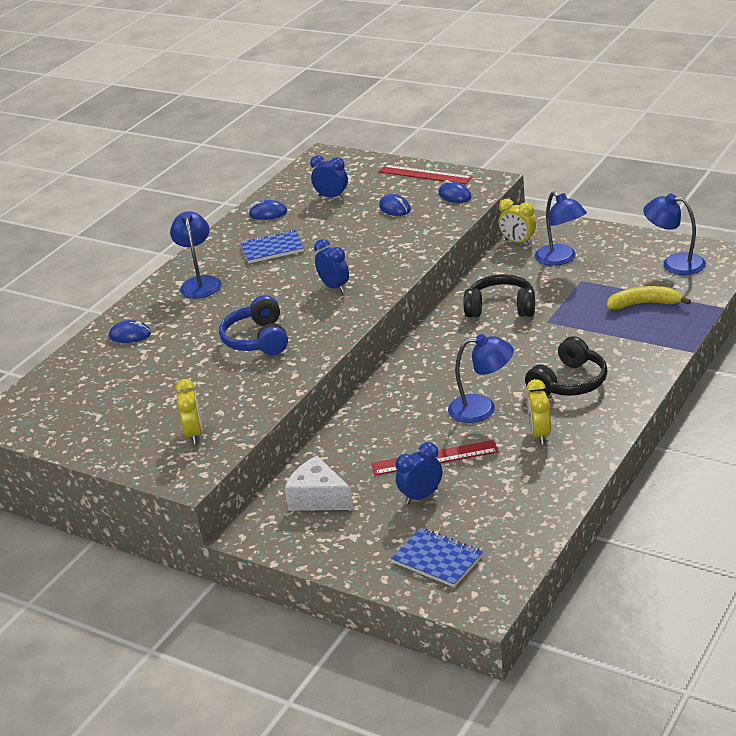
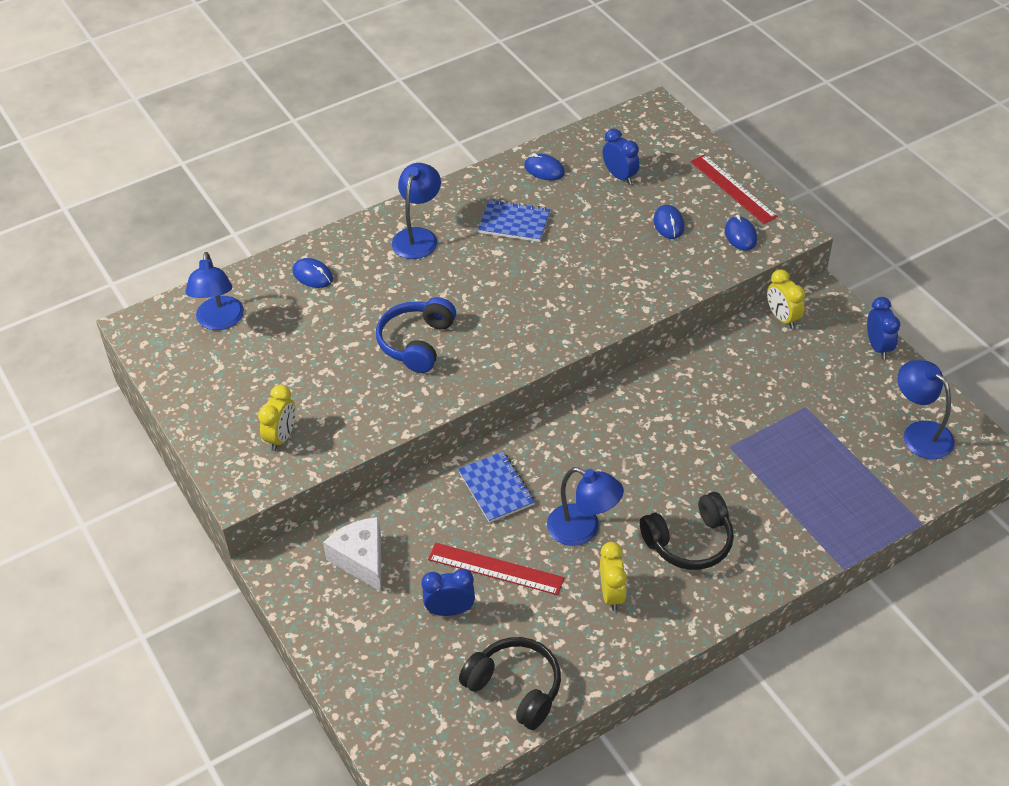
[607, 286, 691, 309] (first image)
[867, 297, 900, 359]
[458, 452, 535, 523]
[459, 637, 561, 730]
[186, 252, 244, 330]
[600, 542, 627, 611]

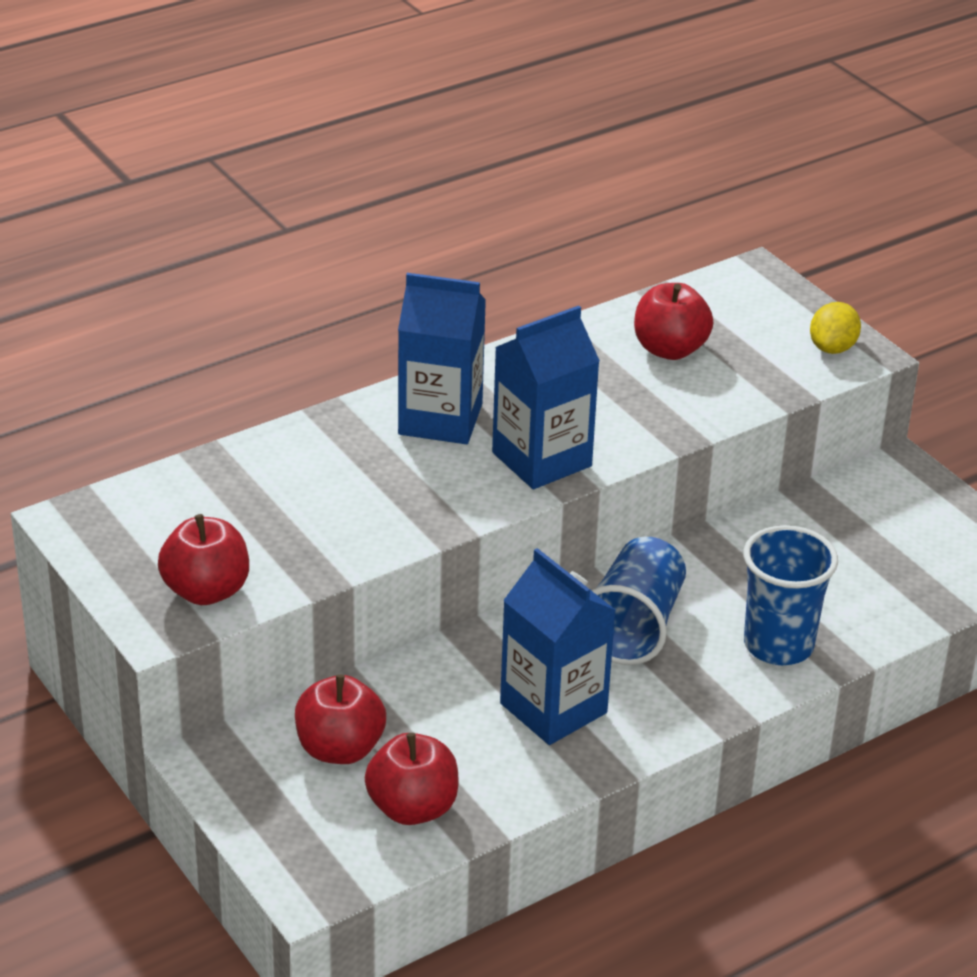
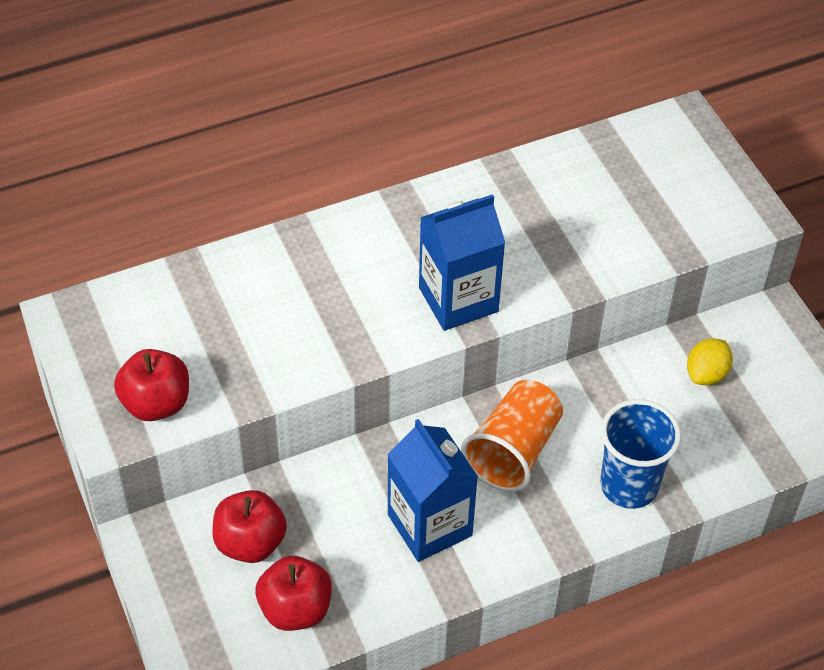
[398, 273, 486, 444] (first image)
[634, 283, 713, 360] (first image)
[687, 338, 733, 385]
[461, 380, 563, 492]

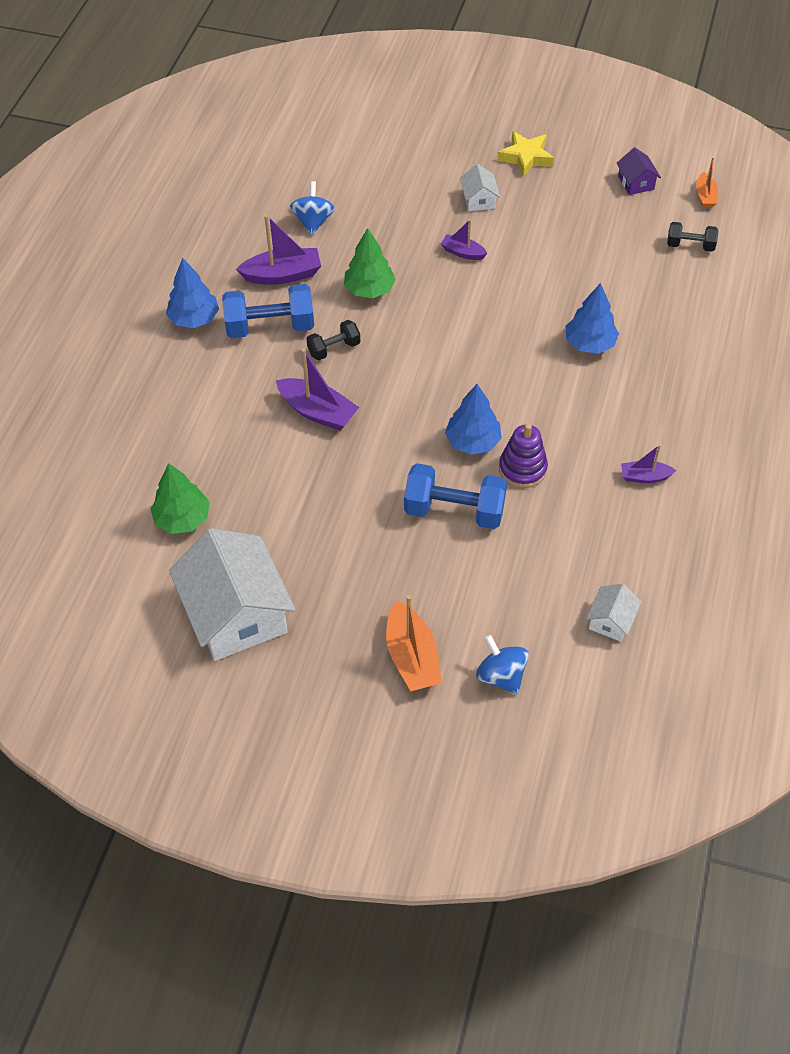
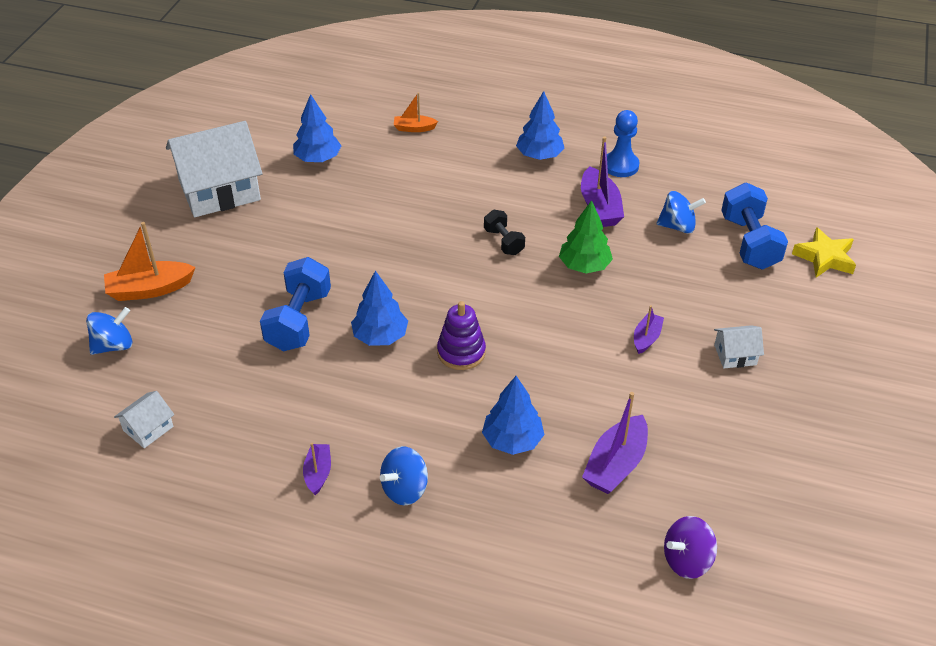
[617, 148, 661, 195] (first image)
[380, 446, 428, 505]
[607, 110, 640, 177]
[721, 183, 788, 270]
[582, 392, 648, 494]
[792, 227, 856, 277]
[437, 301, 486, 370]
[394, 92, 438, 132]
[664, 516, 717, 579]
[293, 94, 341, 162]
[114, 391, 174, 448]

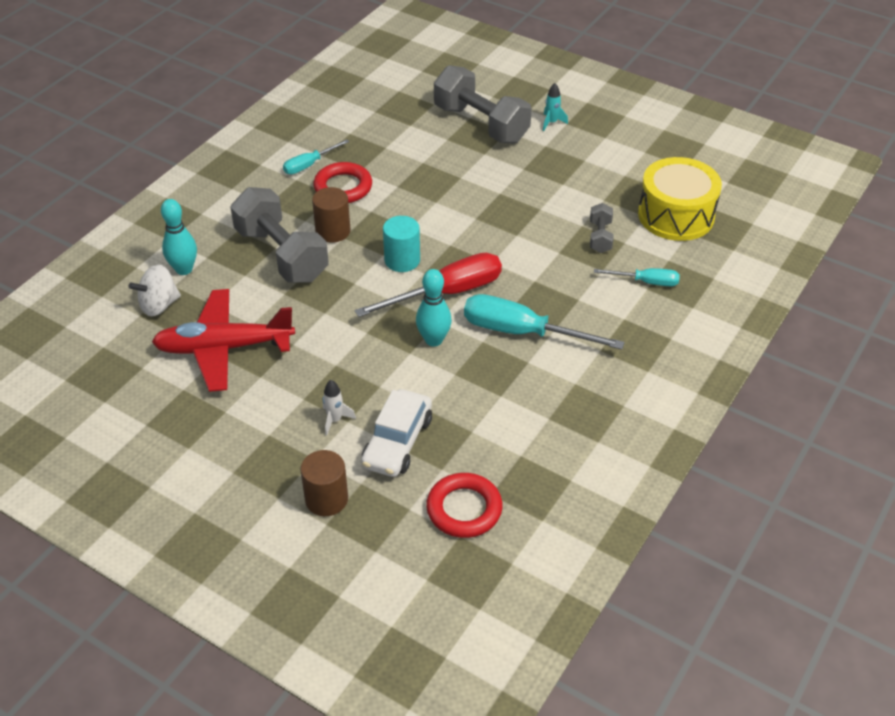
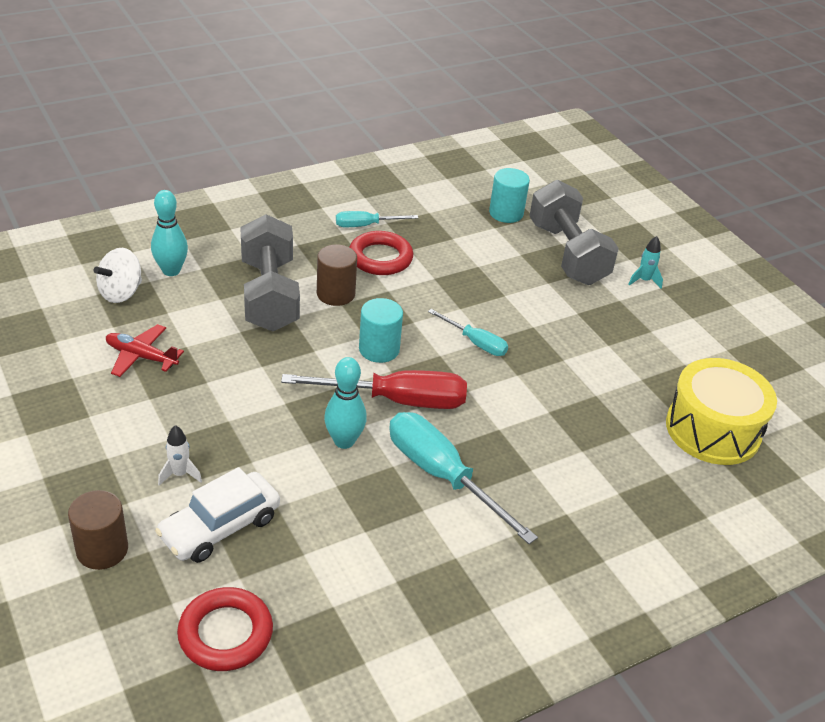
[590, 203, 614, 253] (first image)
[489, 168, 530, 223]
[428, 309, 508, 356]
[94, 248, 142, 303]
[106, 324, 184, 377]

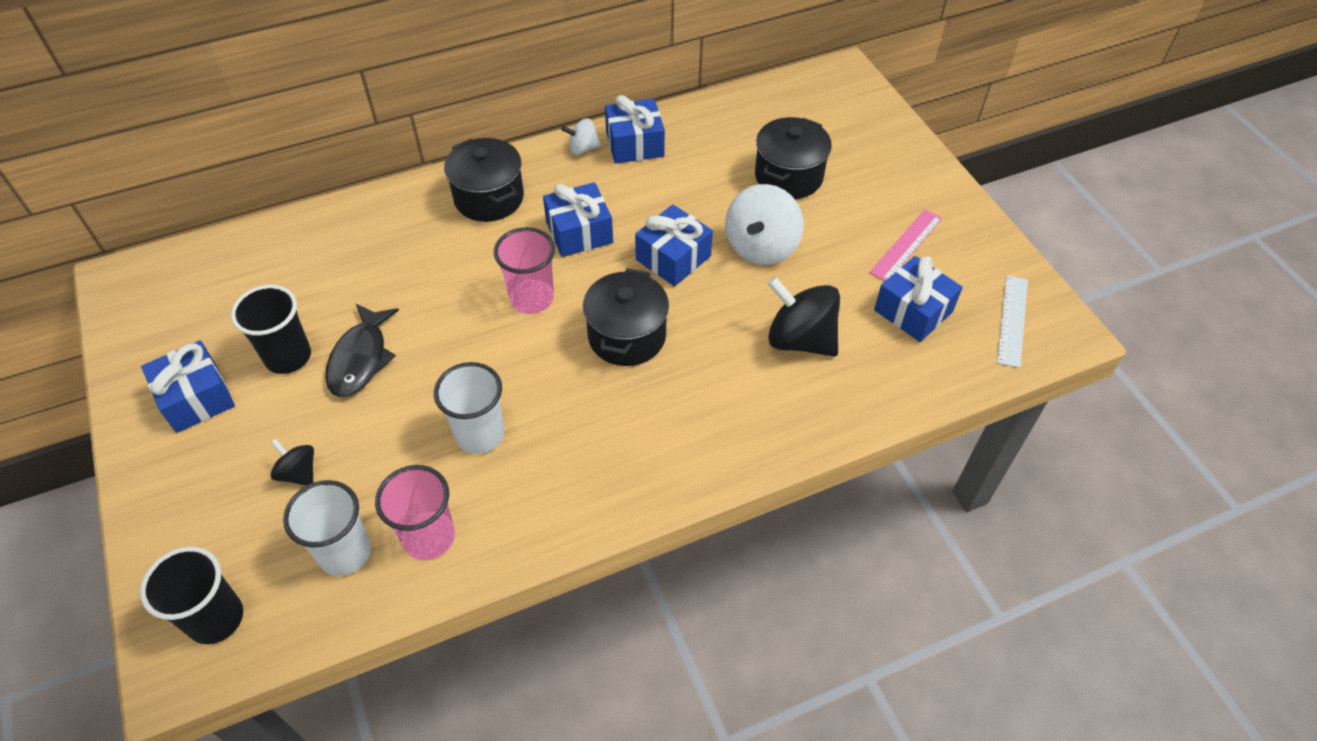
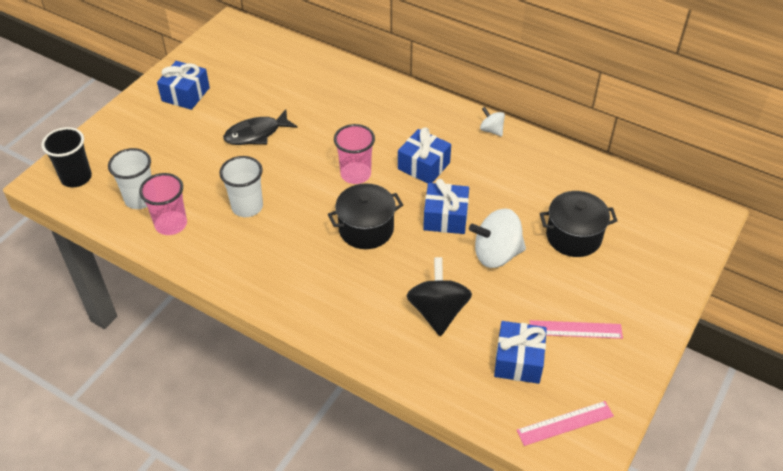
[231, 285, 311, 374] (first image)
[270, 439, 314, 486] (first image)
[444, 138, 524, 222] (first image)
[605, 95, 665, 164] (first image)
[517, 401, 614, 446]

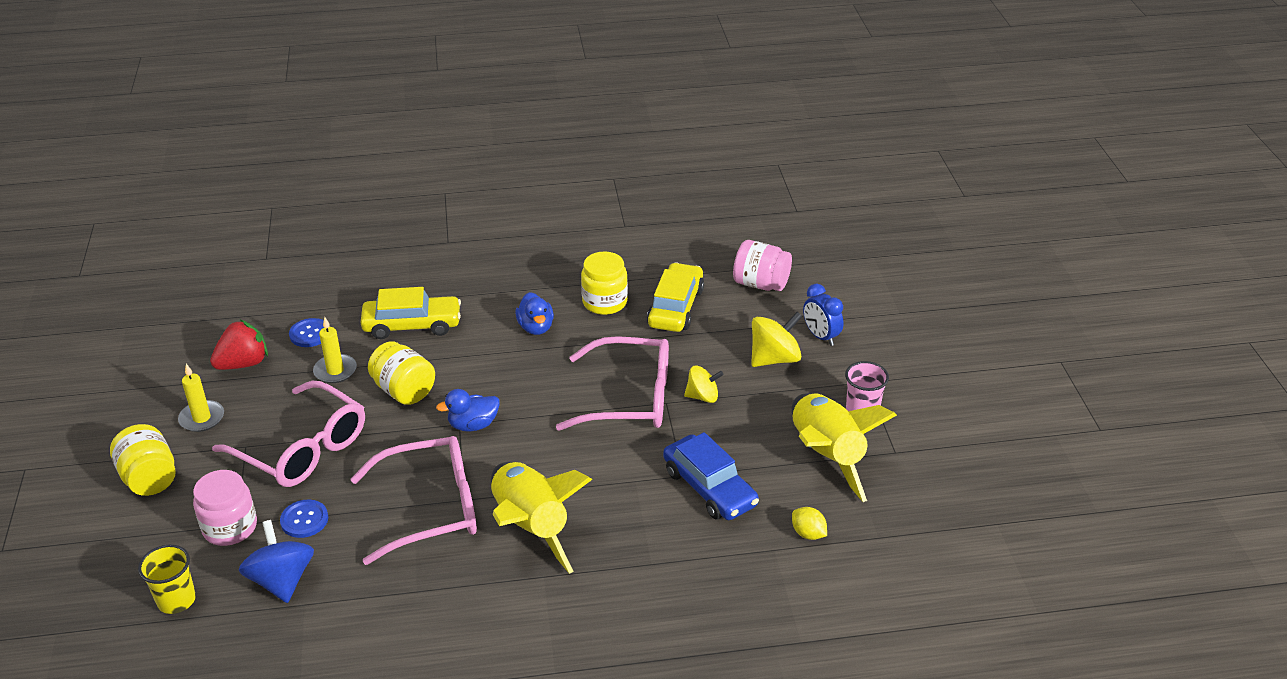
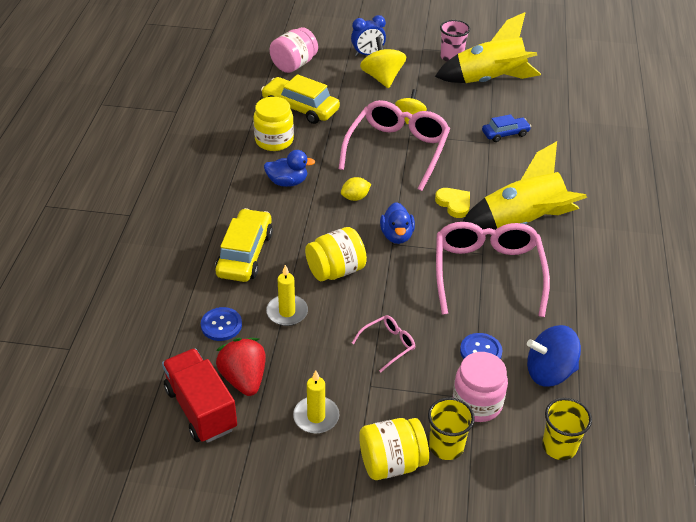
[162, 348, 237, 443]
[428, 397, 475, 460]
[435, 188, 470, 218]
[341, 177, 371, 201]
[352, 315, 415, 372]
[482, 114, 531, 142]

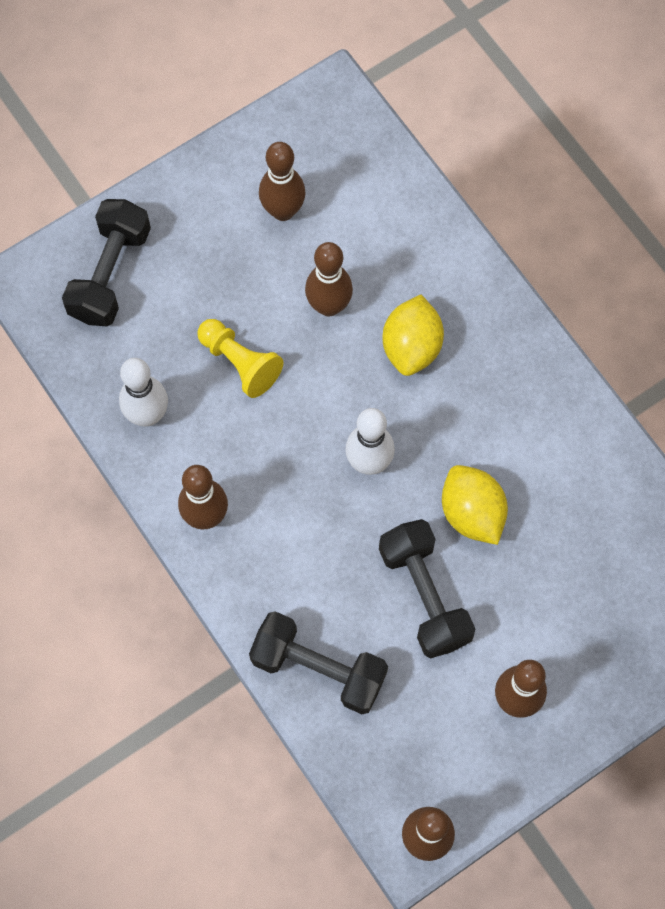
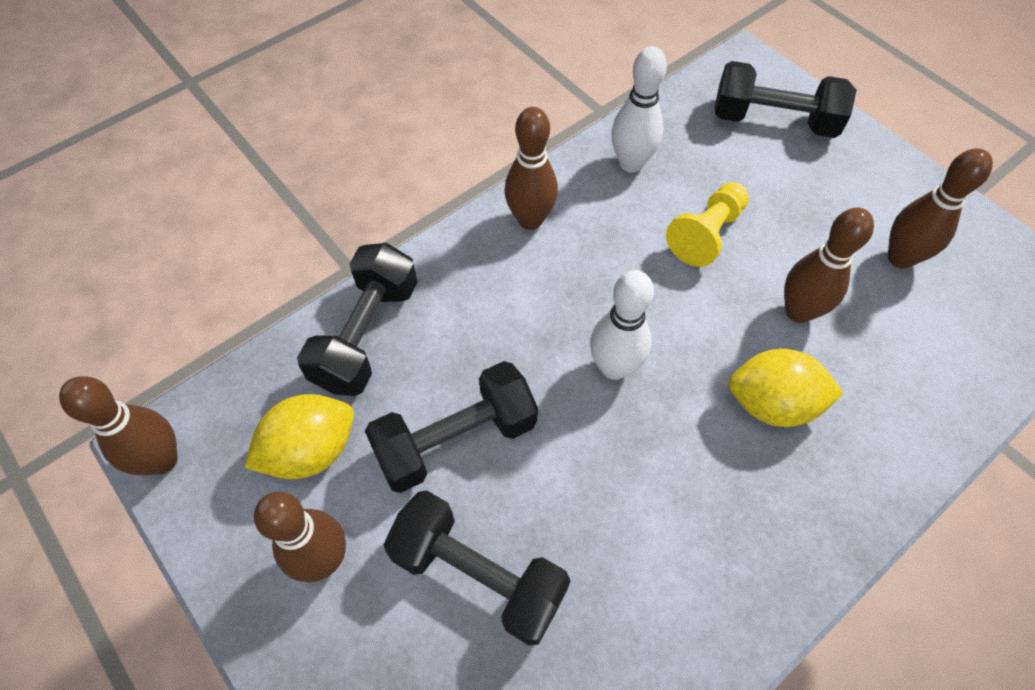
[383, 490, 570, 646]
[244, 394, 354, 479]

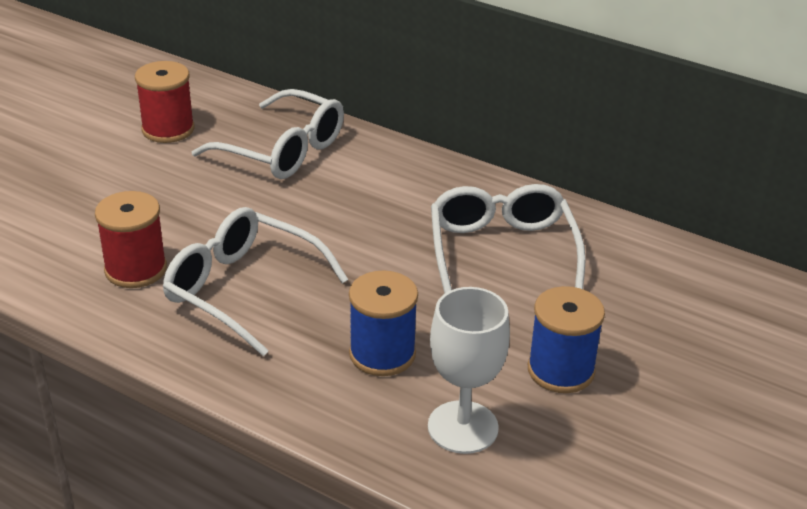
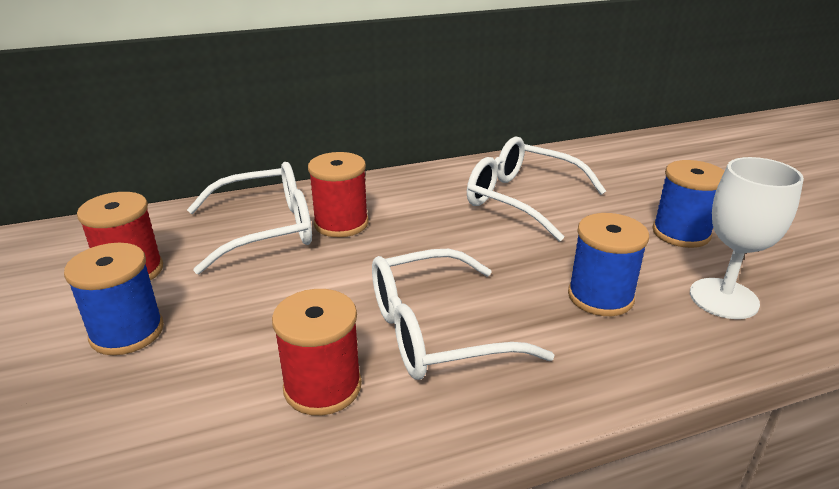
[64, 243, 164, 355]
[308, 152, 369, 237]

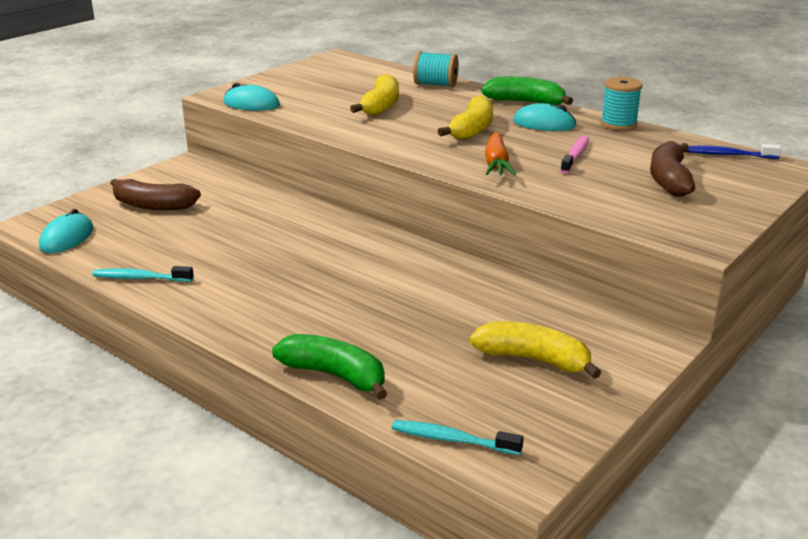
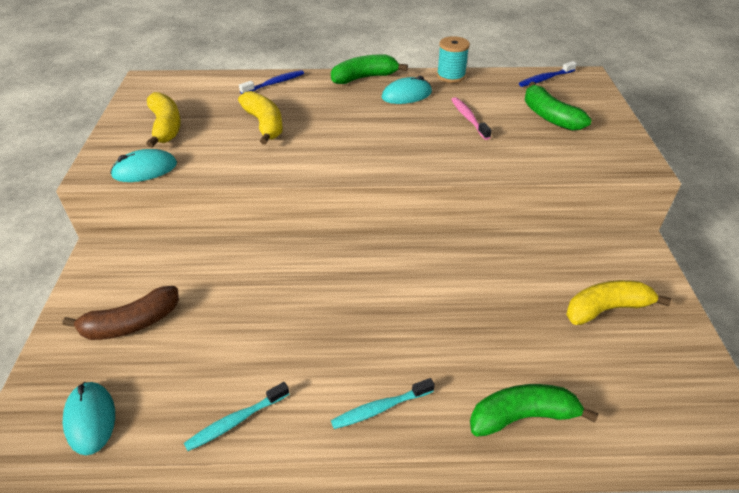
[485, 132, 516, 175] (first image)
[331, 378, 435, 429]
[146, 92, 181, 148]
[239, 70, 304, 94]
[524, 82, 592, 131]

